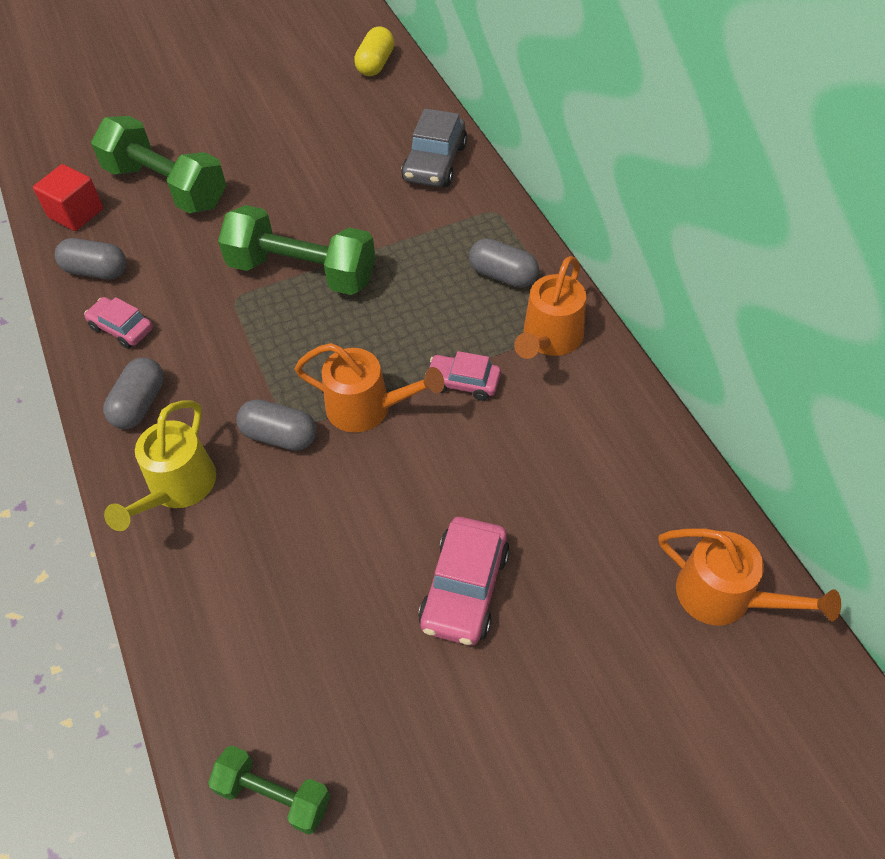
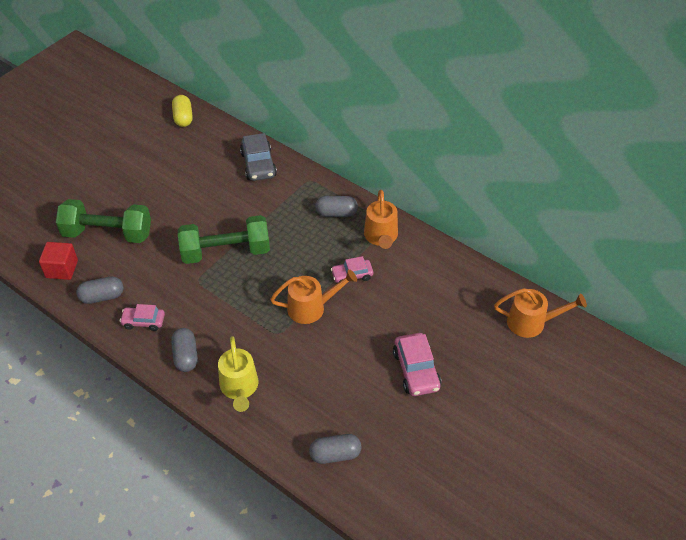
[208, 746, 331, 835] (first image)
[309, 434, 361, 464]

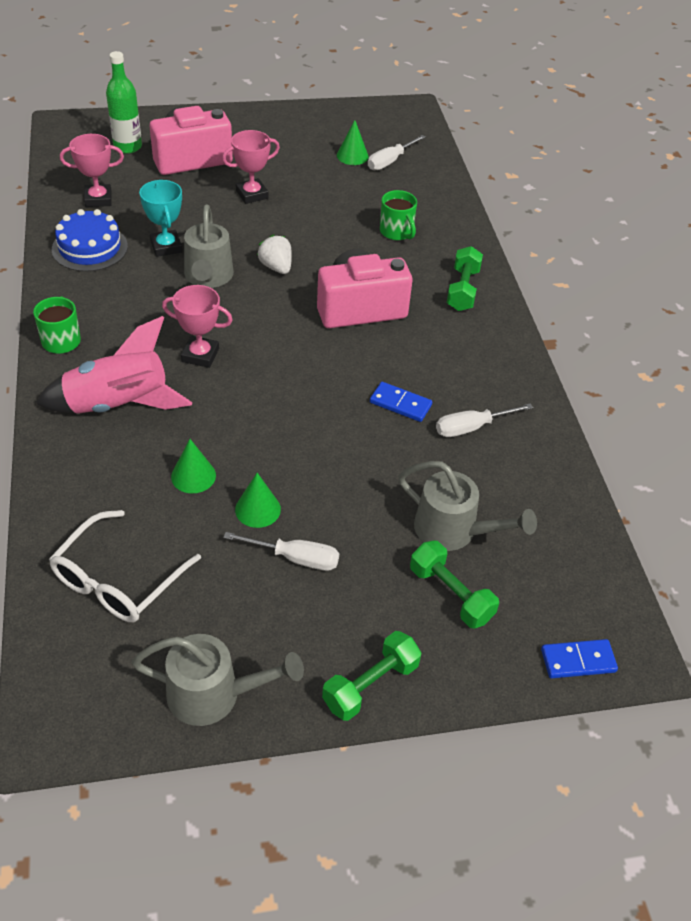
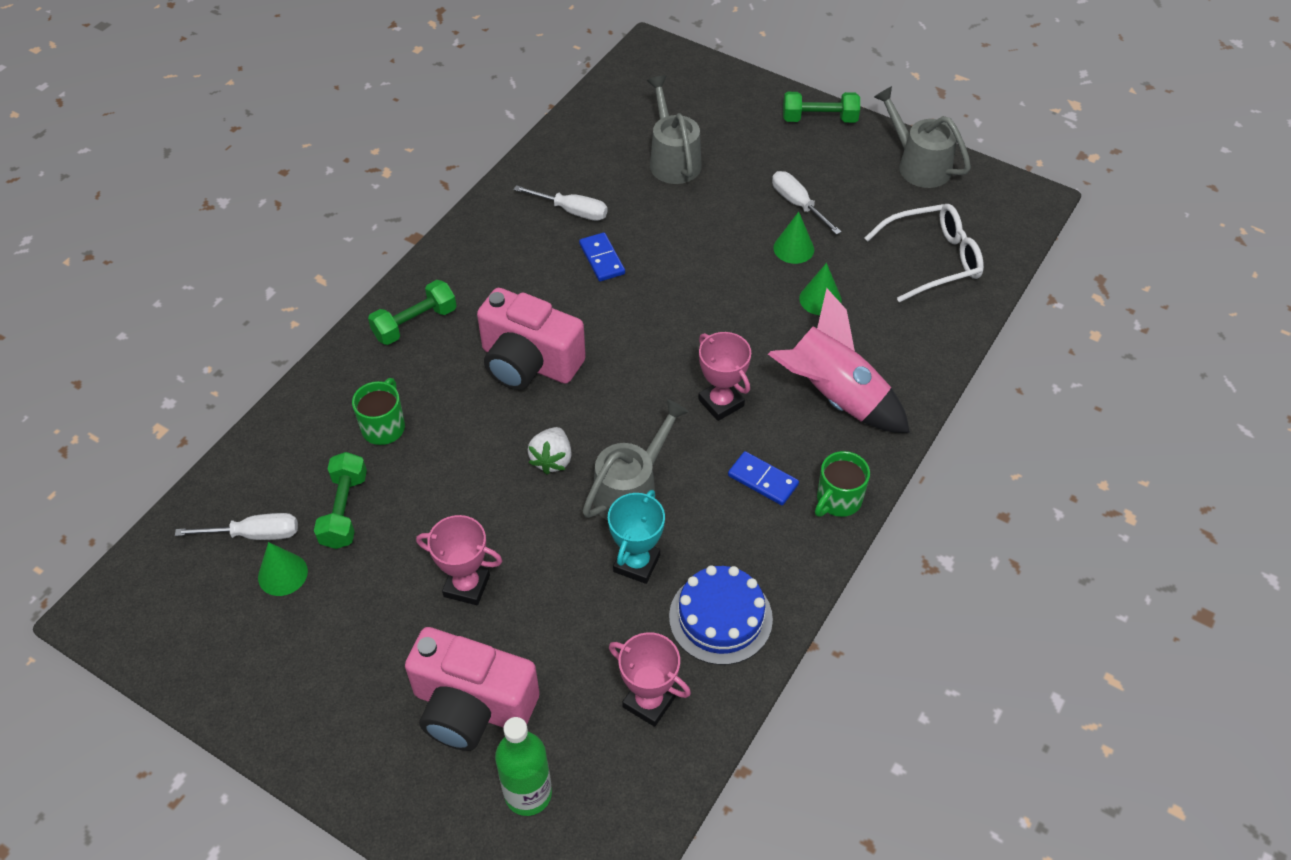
[314, 452, 367, 549]
[728, 451, 799, 505]

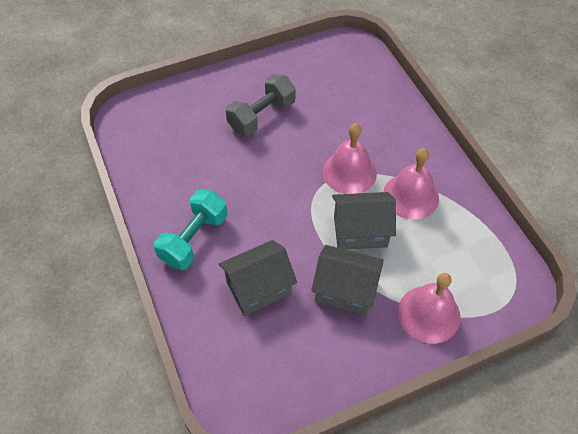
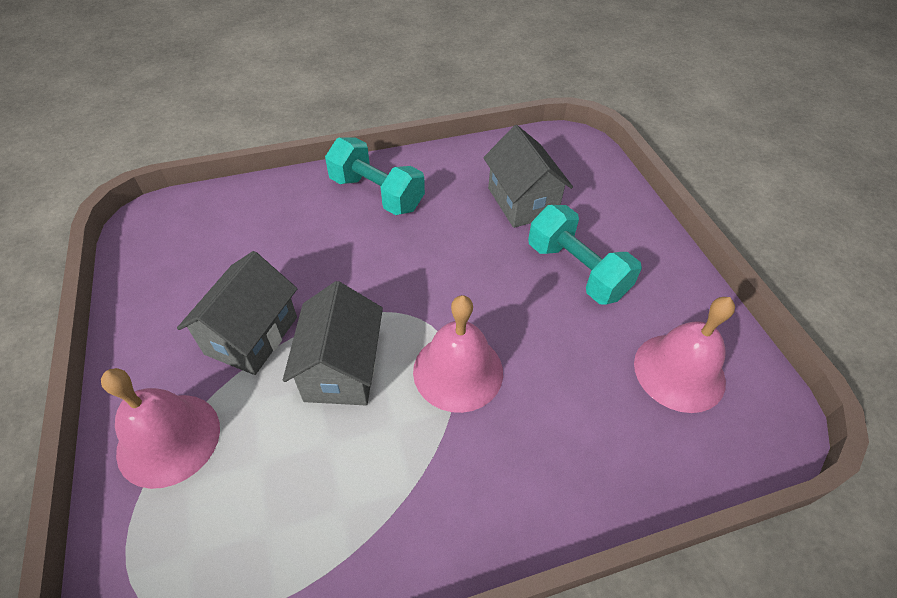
[483, 125, 573, 228]
[634, 297, 735, 413]
[528, 205, 642, 304]

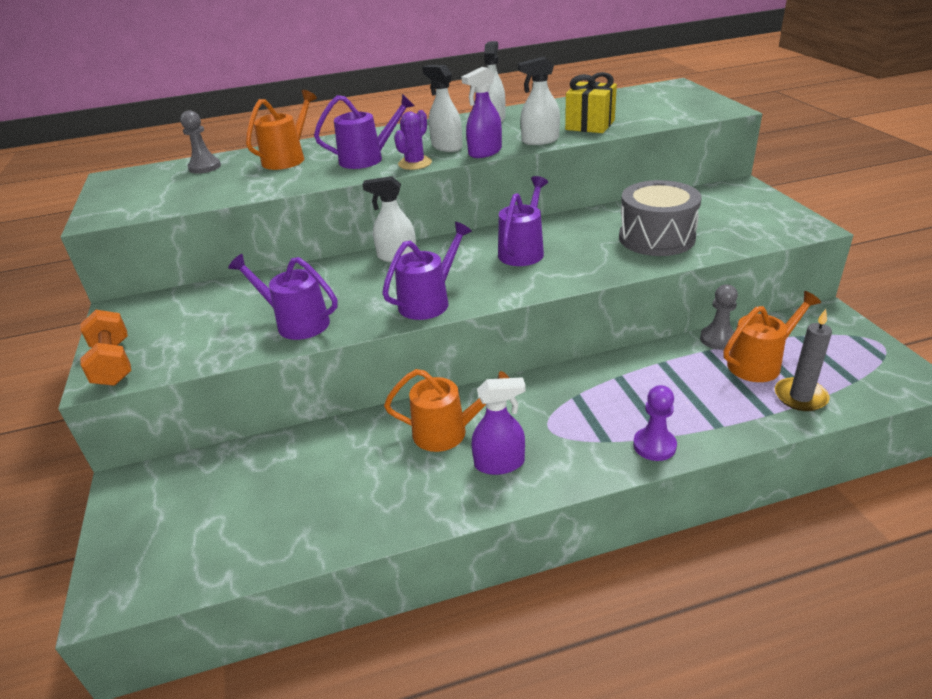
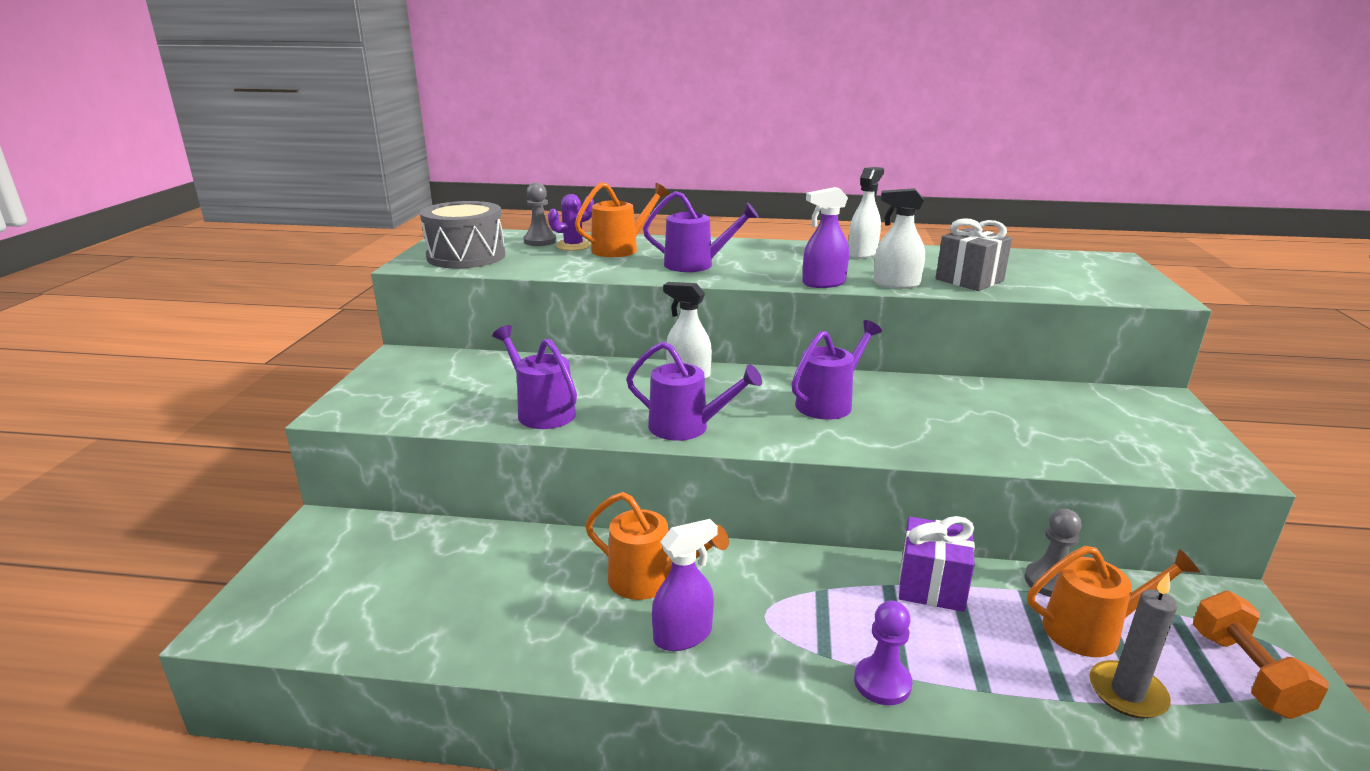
[422, 65, 462, 152] (first image)
[899, 516, 975, 612]
[1193, 591, 1329, 719]
[548, 194, 594, 251]
[420, 201, 505, 269]
[936, 218, 1012, 291]
[626, 342, 762, 441]
[652, 519, 718, 651]

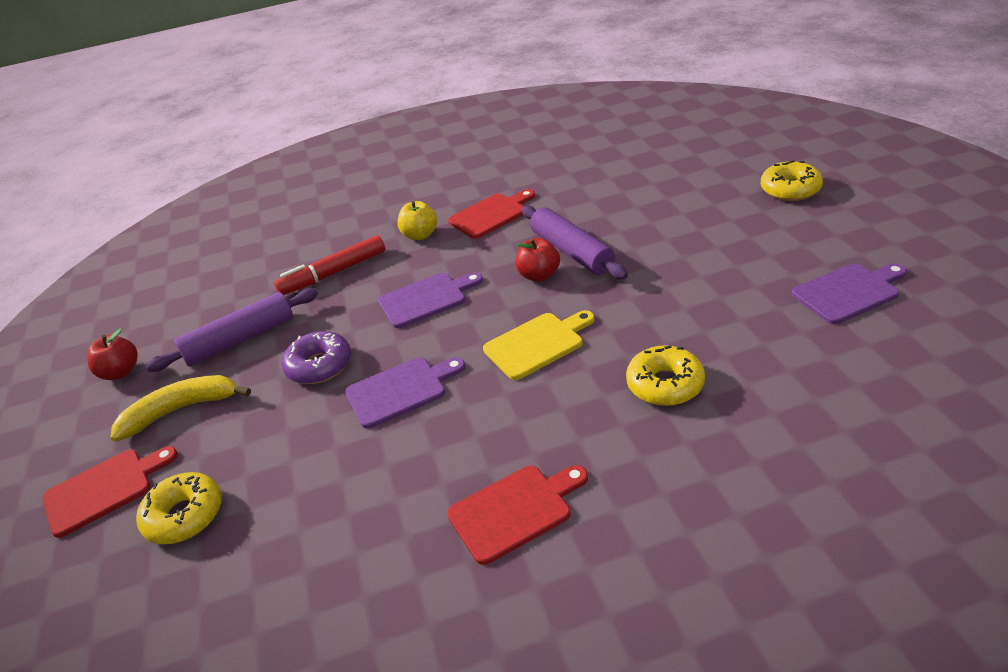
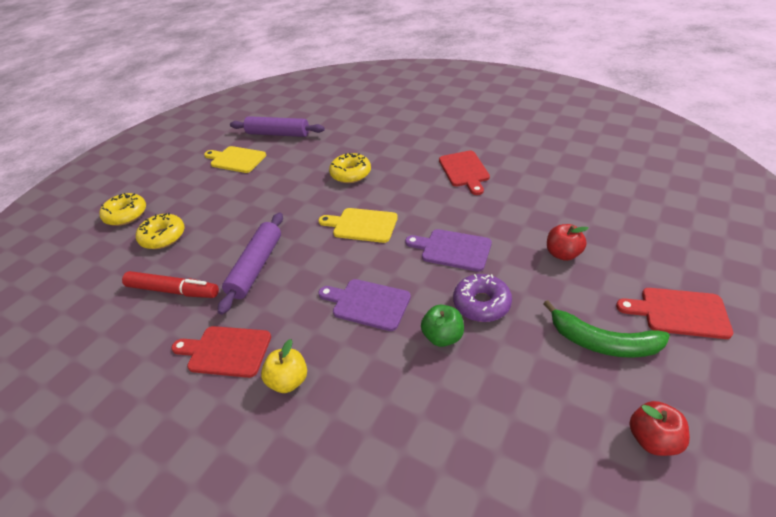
[421, 305, 464, 347]
[136, 213, 184, 249]
[230, 116, 325, 137]
[122, 271, 219, 298]
[547, 224, 589, 261]
[543, 300, 670, 358]
[204, 146, 266, 173]
[439, 151, 490, 195]

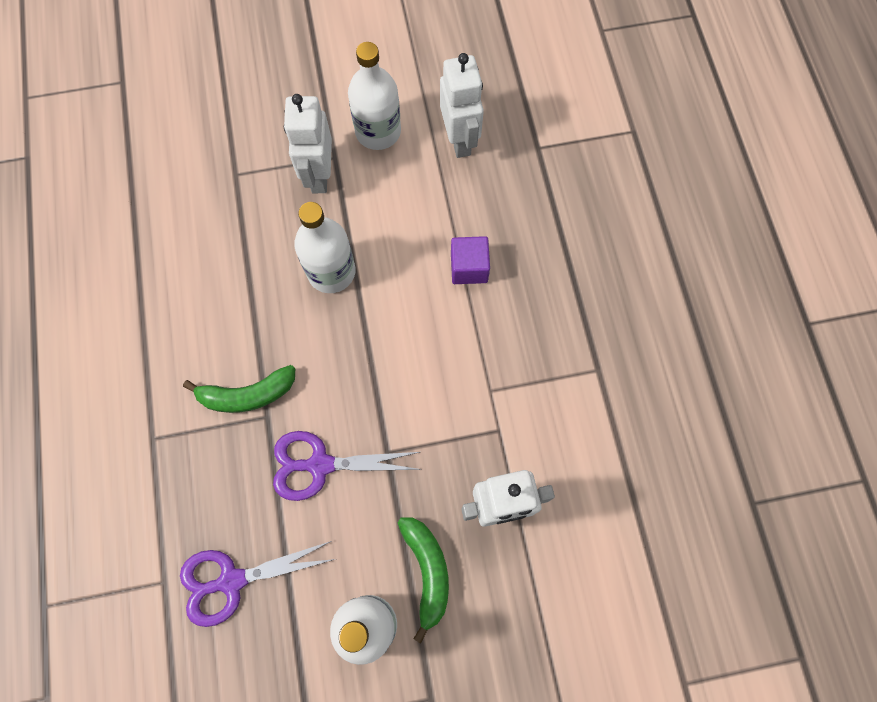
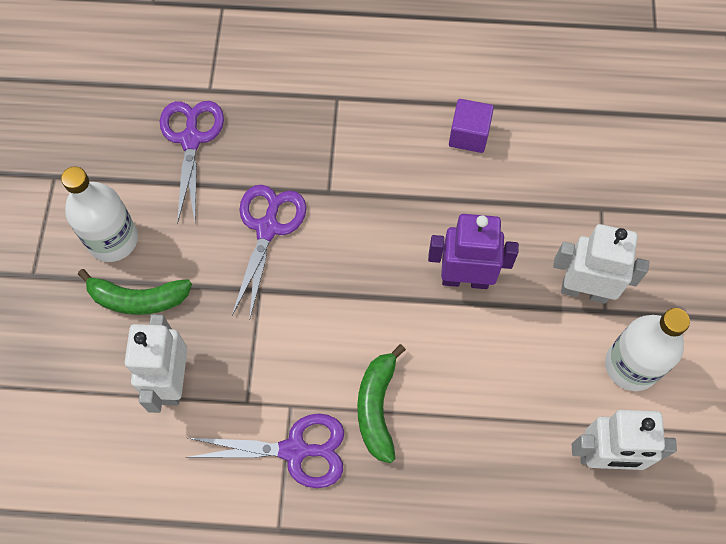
[185, 414, 344, 488]
[357, 344, 406, 463]
[449, 99, 494, 153]
[428, 214, 519, 289]

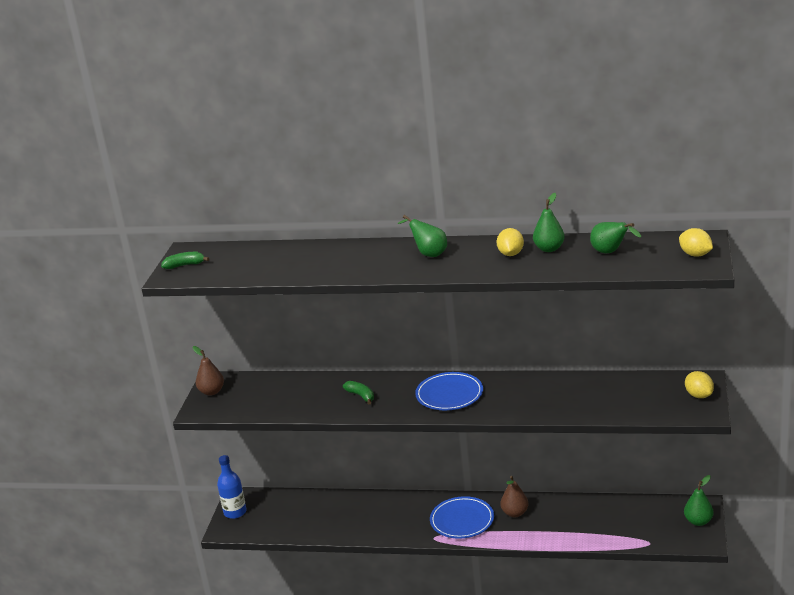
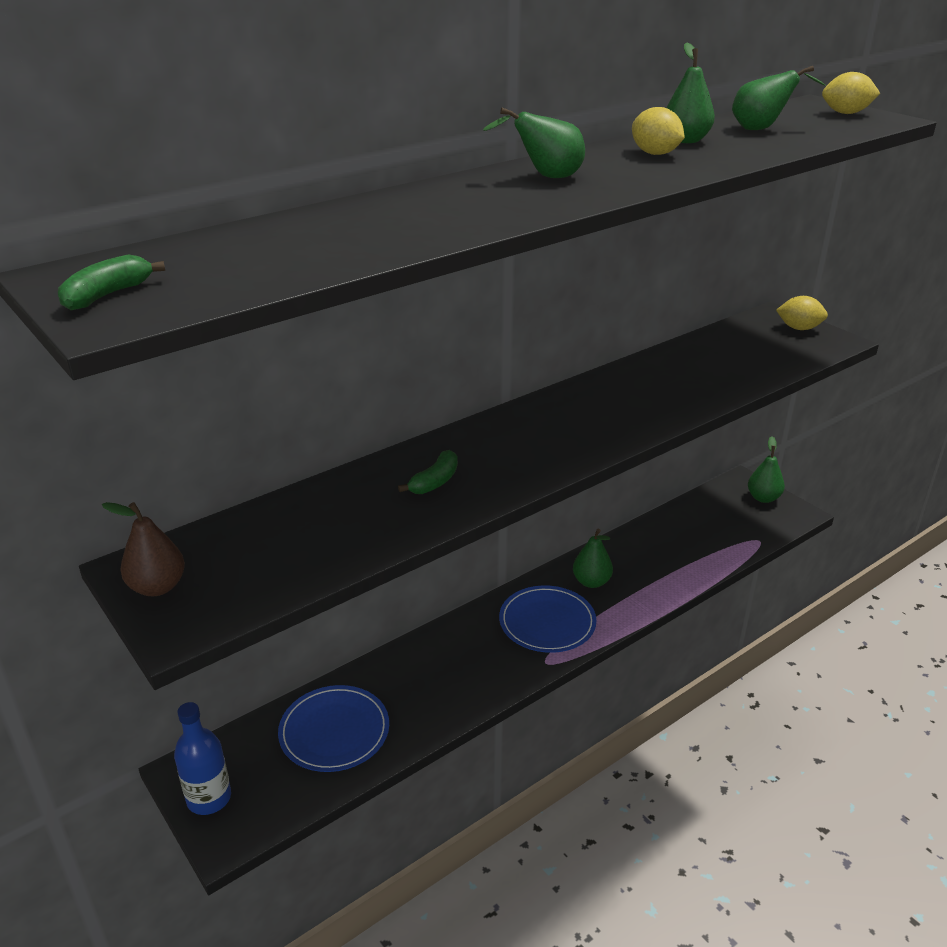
[278, 685, 389, 772]
[573, 529, 613, 588]
[398, 450, 458, 494]

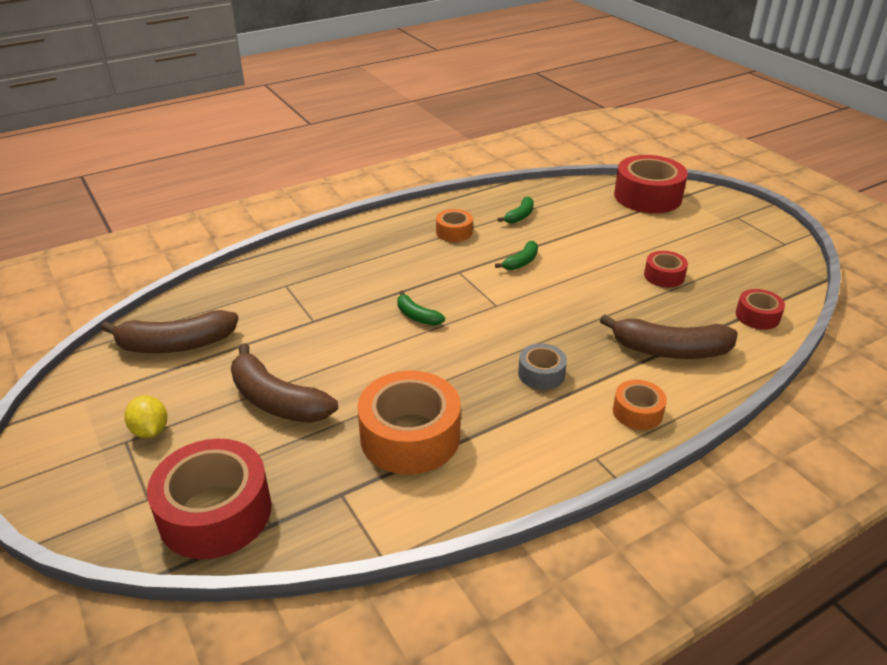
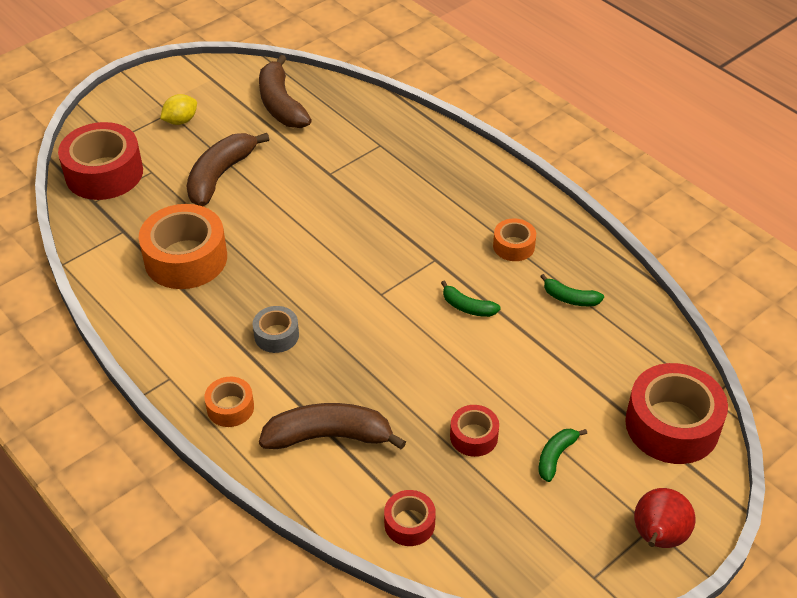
[634, 488, 695, 548]
[538, 429, 587, 482]
[259, 403, 406, 450]

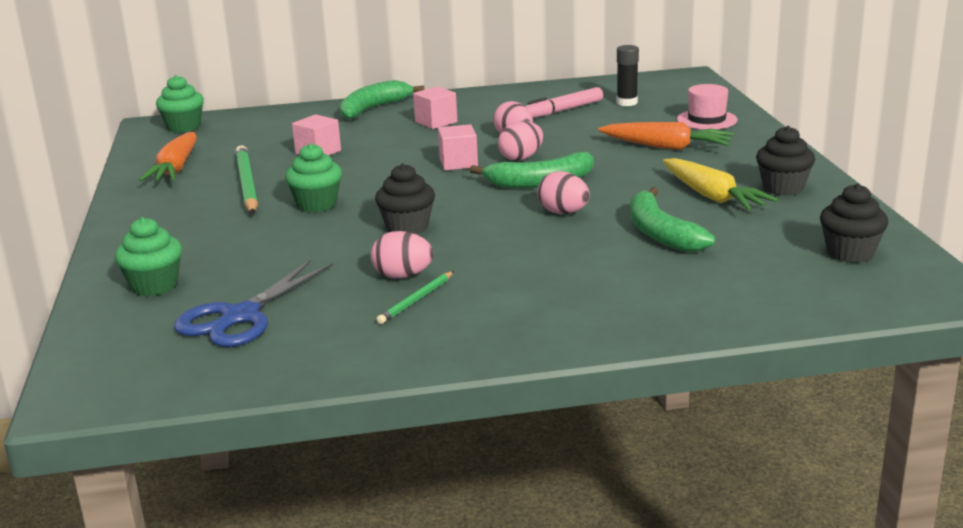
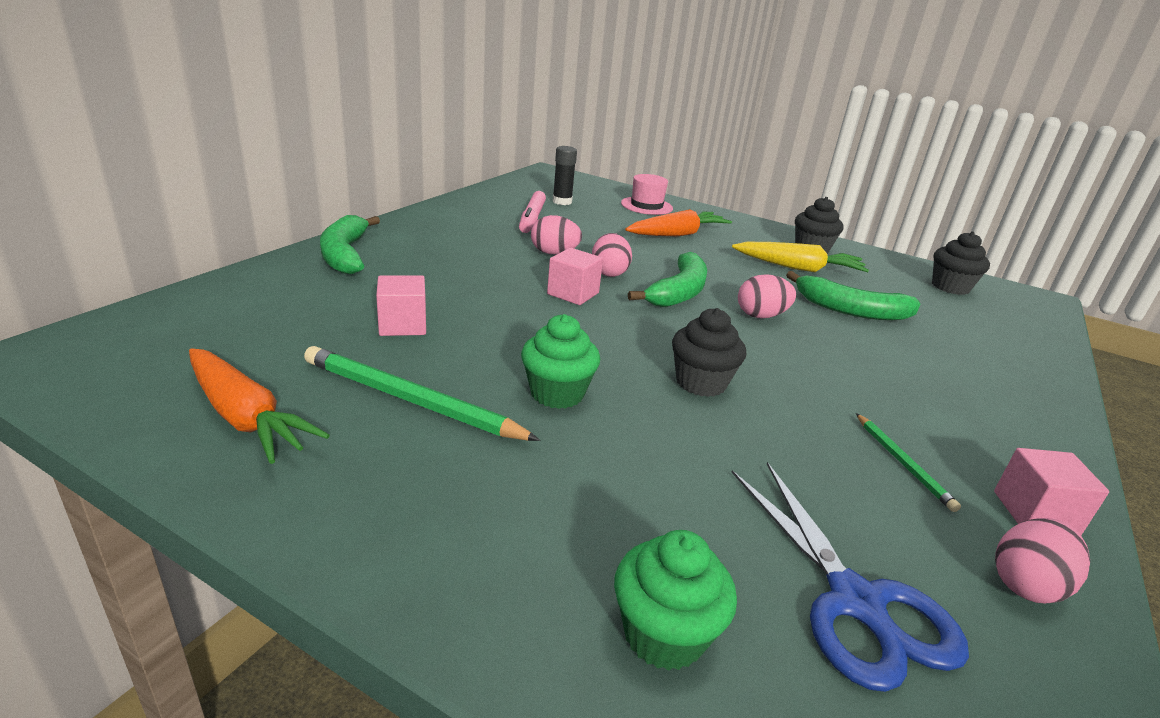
[156, 75, 204, 132] (first image)
[995, 518, 1090, 603]
[994, 448, 1109, 535]

